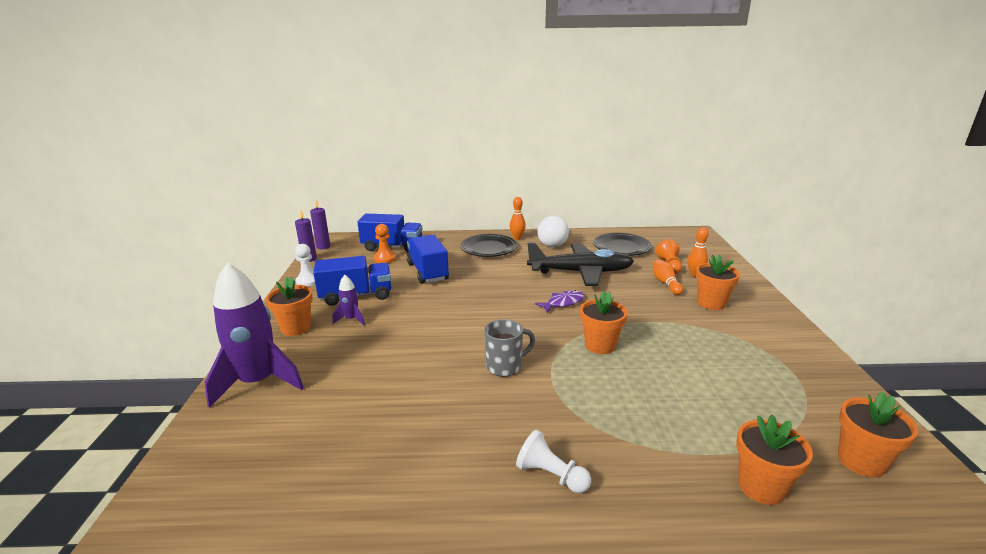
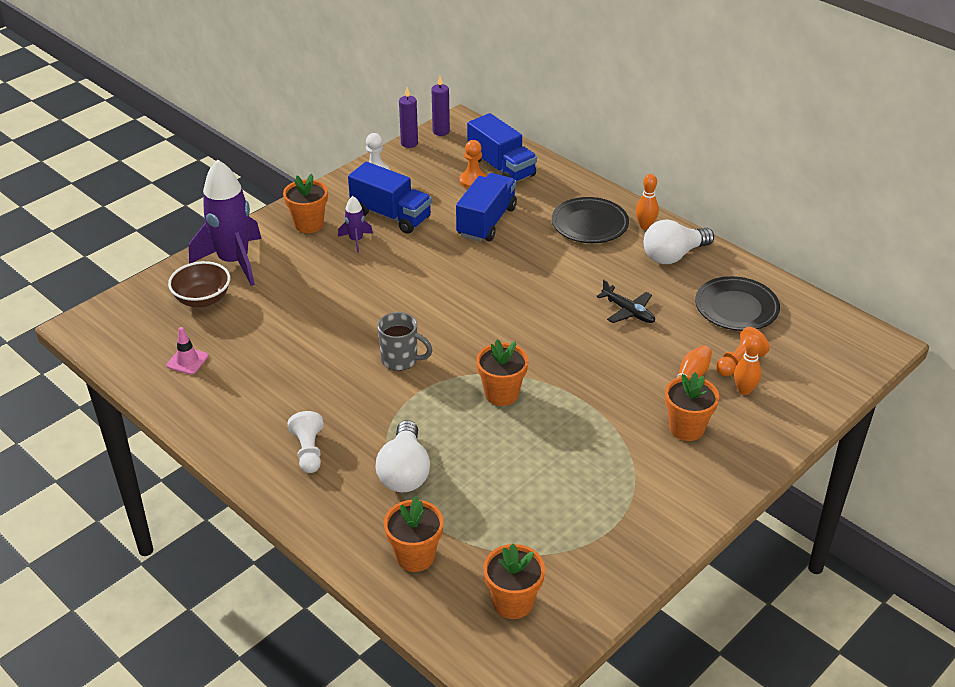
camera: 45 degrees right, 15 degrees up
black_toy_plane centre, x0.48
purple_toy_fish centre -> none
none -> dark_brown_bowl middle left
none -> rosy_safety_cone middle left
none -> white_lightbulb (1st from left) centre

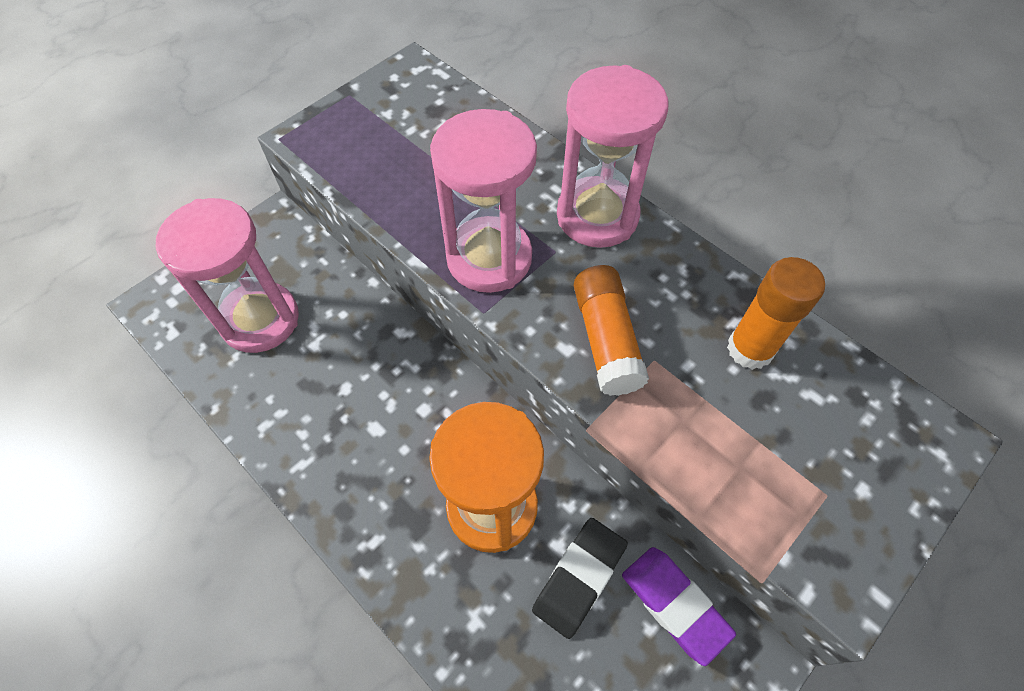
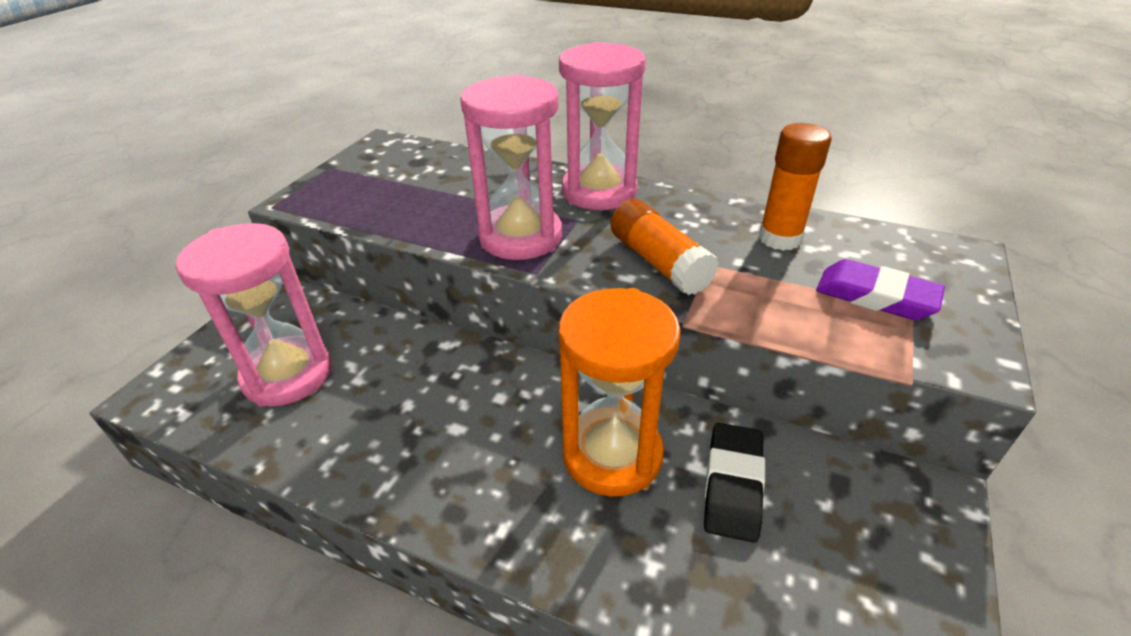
camera: 20 degrees left, 20 degrees down
purple_eraser bottom centre -> purple_eraser middle right, moved

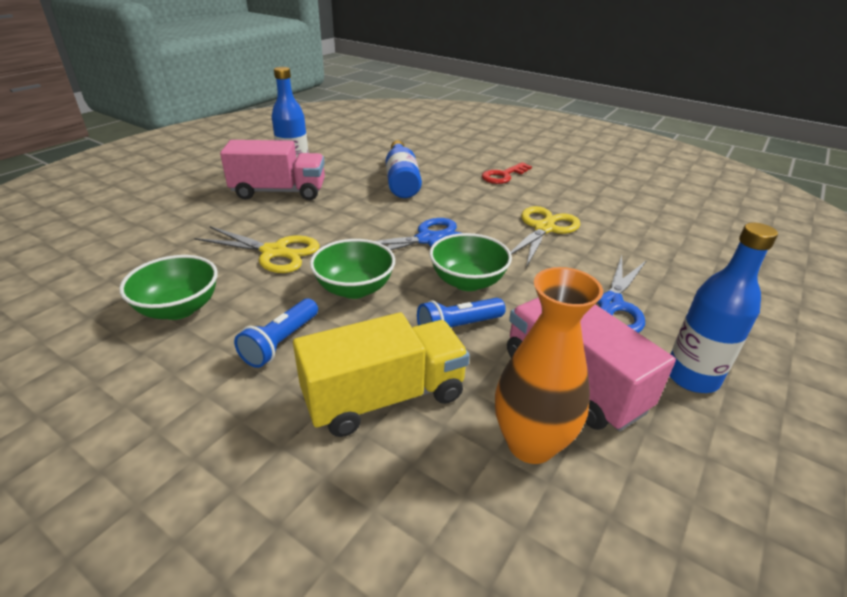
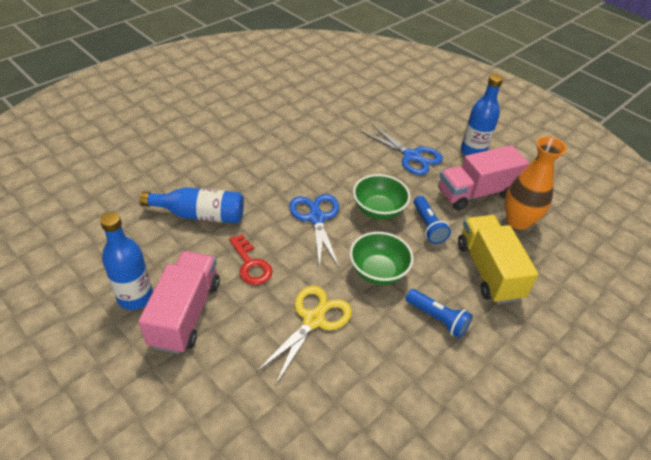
camera: 80 degrees left, 10 degrees up
red_latchkey top centre -> red_latchkey centre, moved
bright_yellow_shears (2nd from left) centre -> none
green_bowl (1st from left) middle left -> none

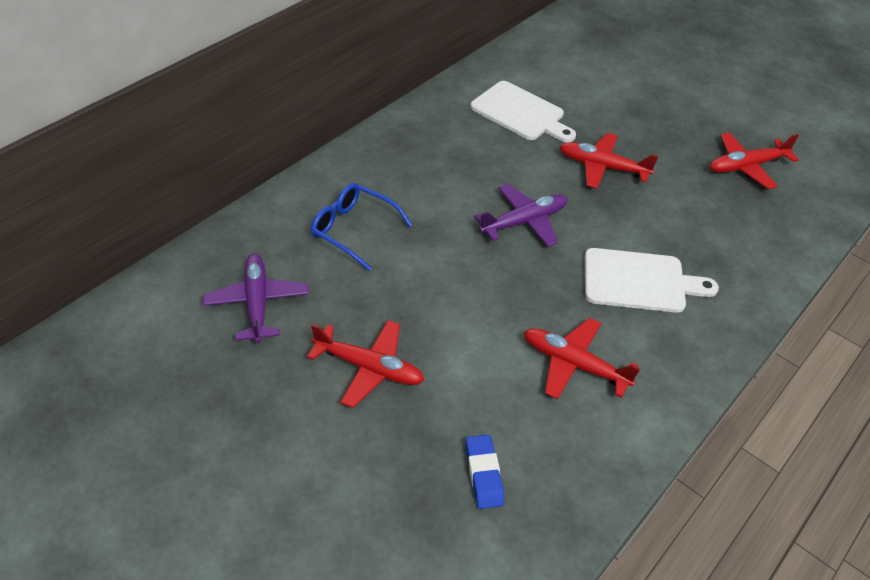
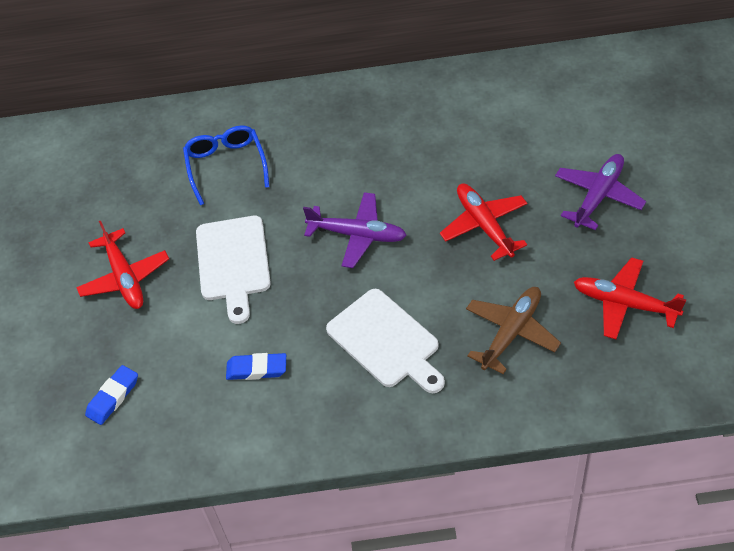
camera: 50 degrees right, 5 degrees up
white_cutting_board (1st from left) top centre -> white_cutting_board (1st from left) middle left, moved
purple_toy_plane (1st from left in the first image) middle left -> purple_toy_plane (2nd from left) middle right, moved
red_toy_plane (2nd from left) middle right -> royal_blue_eraser (2nd from left) centre
none -> dark_brown_toy_plane middle right

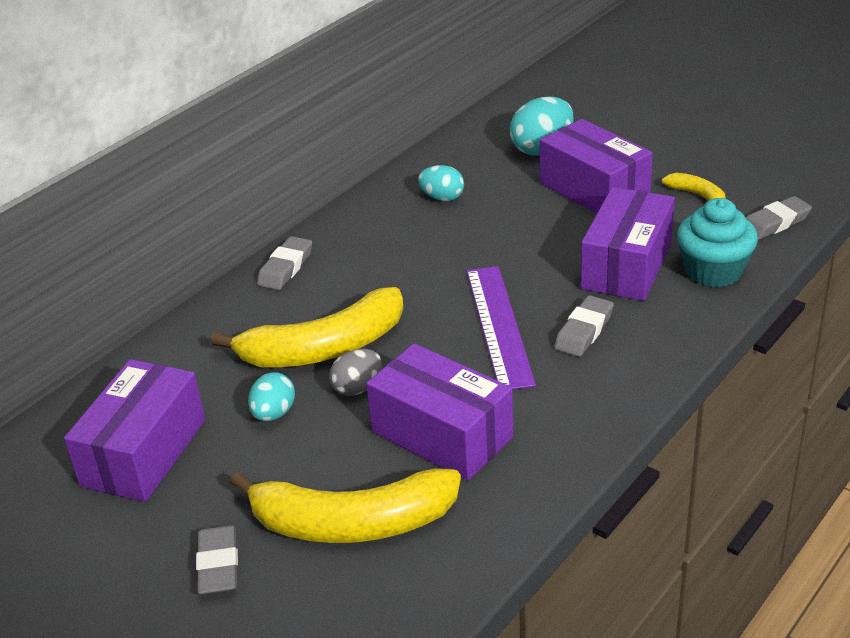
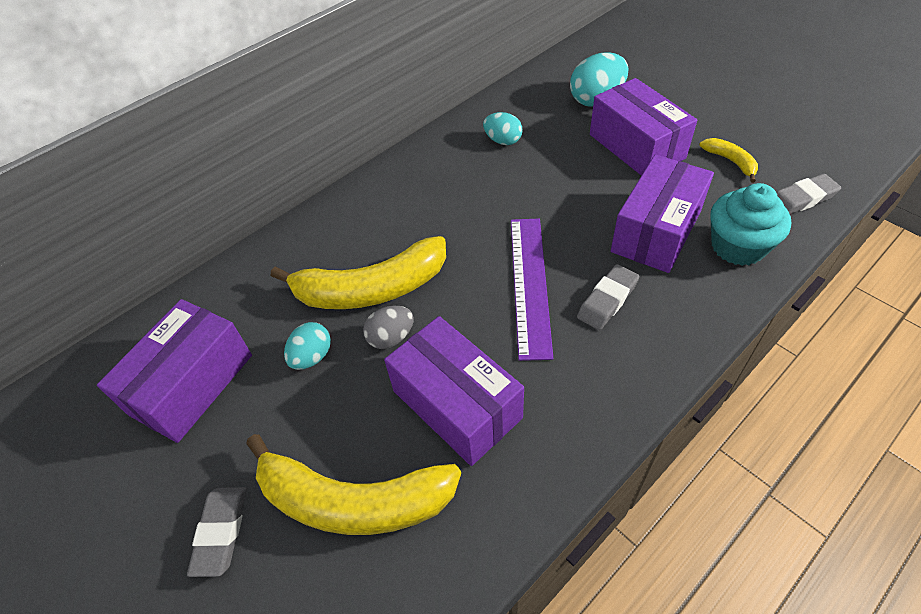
camera: 10 degrees right, 15 degrees up
gray_eraser (2nd from left) centre -> none

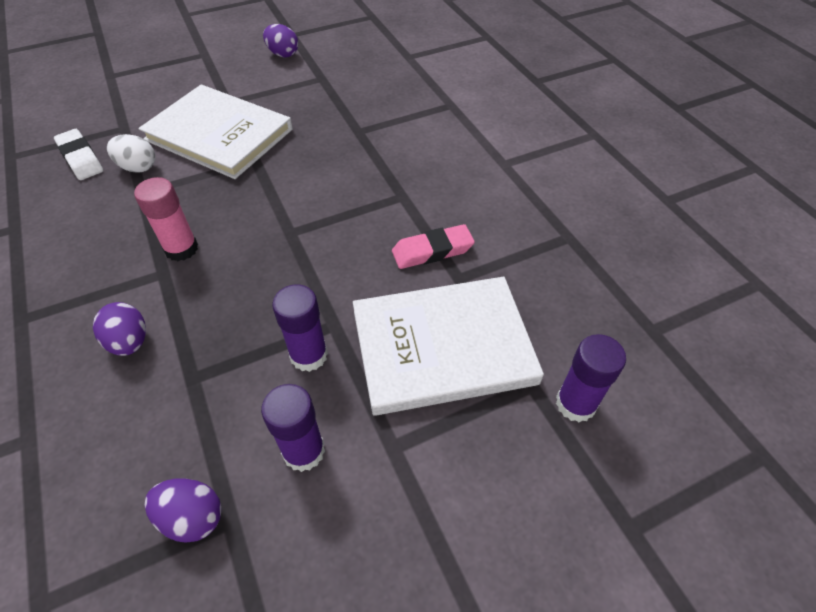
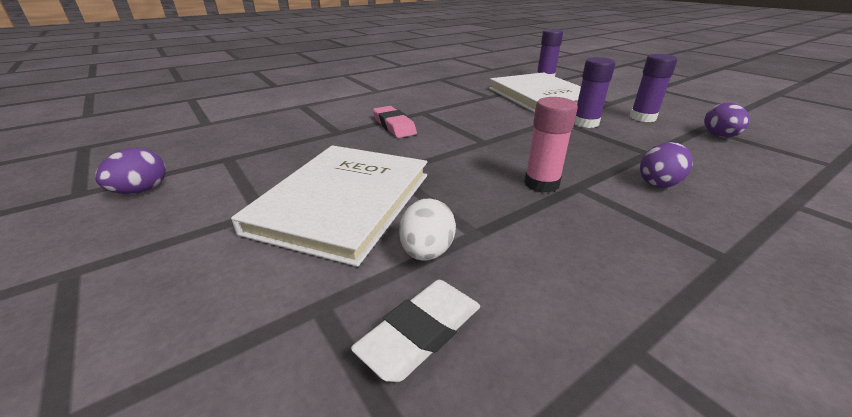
camera: 100 degrees left, 20 degrees down
rosy_eraser centre -> rosy_eraser top centre, moved

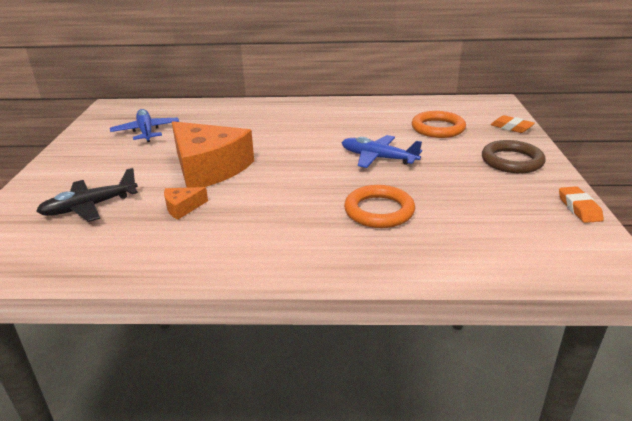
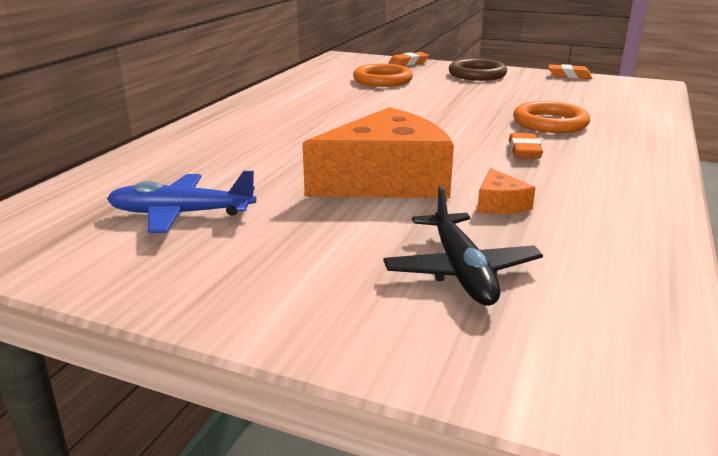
camera: 70 degrees left, 5 degrees down
royal_blue_toy_plane (2nd from left) centre -> none
none -> orange-coloured_eraser (2nd from left) top right

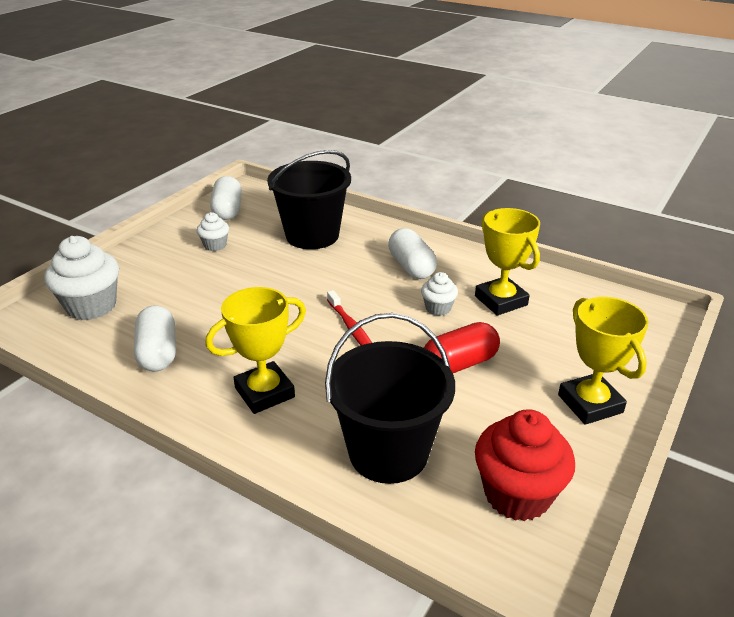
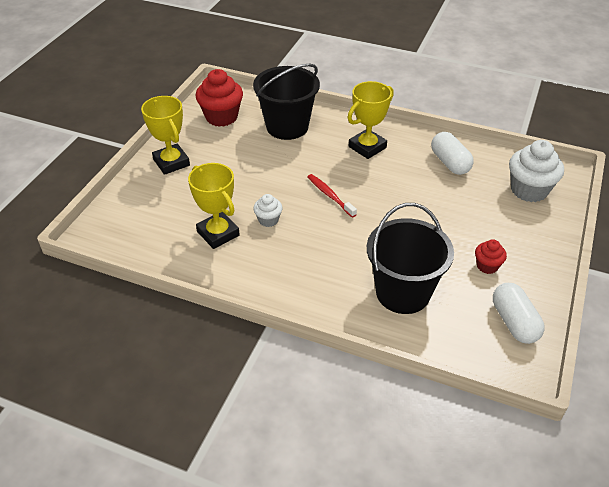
camera: 170 degrees right, 10 degrees up
white_muffin (2nd from left) middle left -> red_muffin (2nd from left) middle right
white_capsule (3rd from left) centre -> none
red_capsule centre -> none

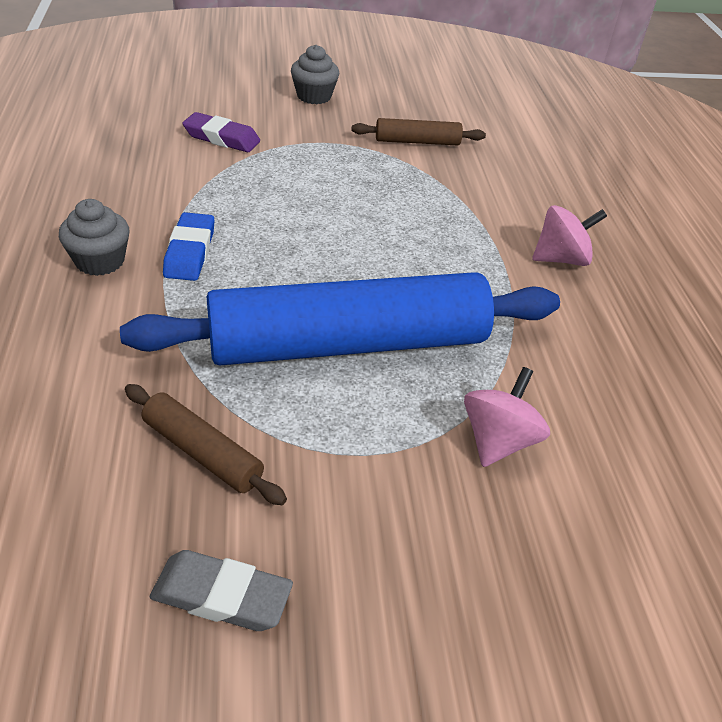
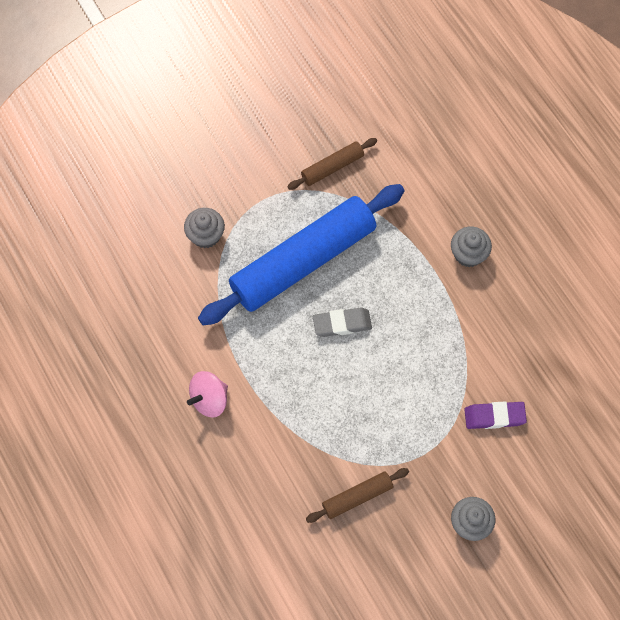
camera: 160 degrees right, 25 degrees up
royal_blue_eraser middle left -> none
rosy_whirligig (1st from left) middle right -> gray_muffin (1st from left) middle left
dark_brown_rolling_pin (1st from left) middle left -> dark_brown_rolling_pin (1st from left) top centre, 45 degrees counterclockwise
gray_eraser bottom left -> gray_eraser centre, moved

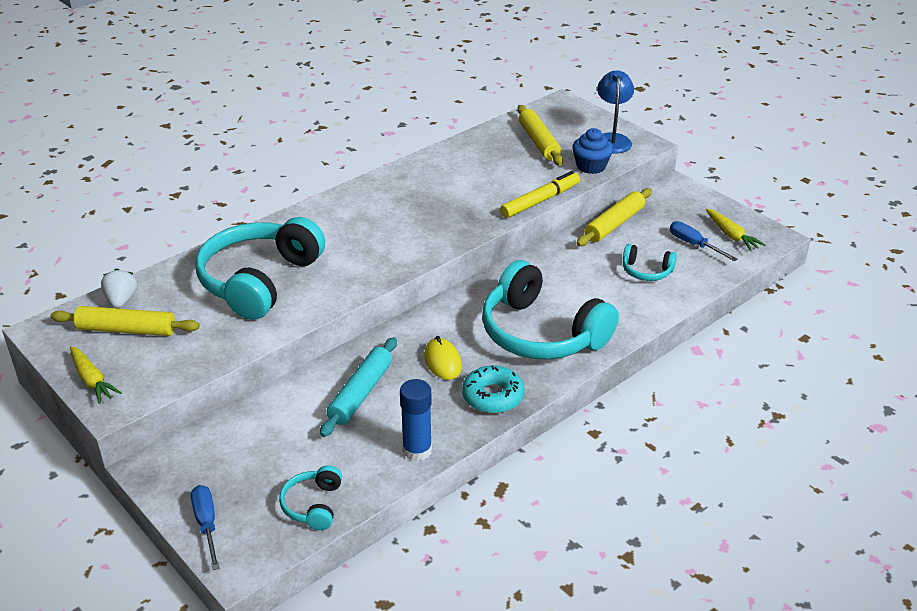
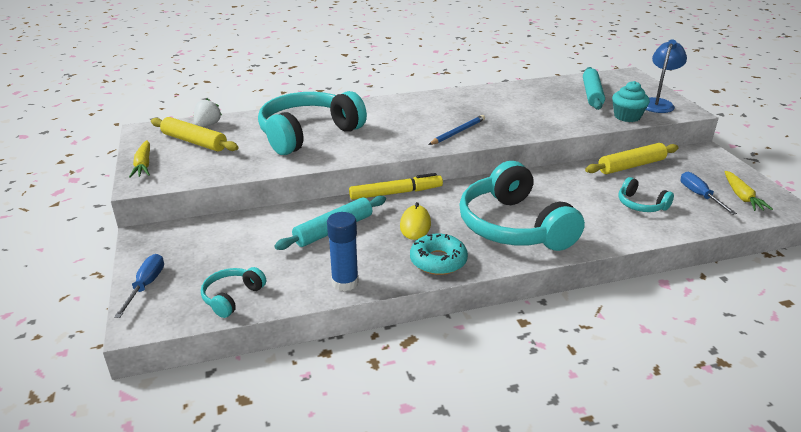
camera: 25 degrees right, 5 degrees down
bright_yellow_rolling_pin (2nd from left) top centre -> turquoise_rolling_pin (2nd from left) top right
royal_blue_muffin top centre -> turquoise_muffin top right
bright_yellow_marker top centre -> bright_yellow_marker centre, moved
none -> royal_blue_wooden_pencil top centre

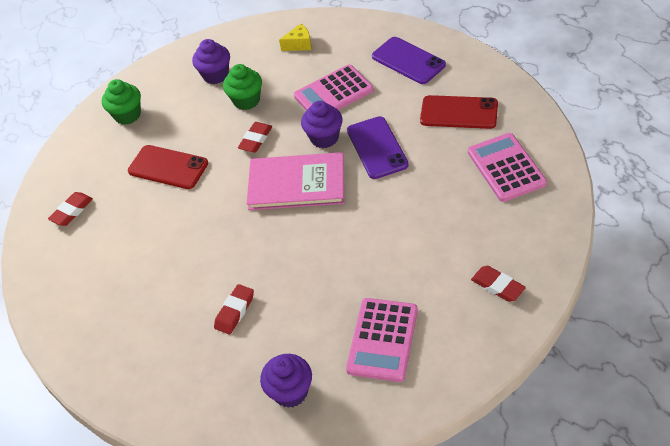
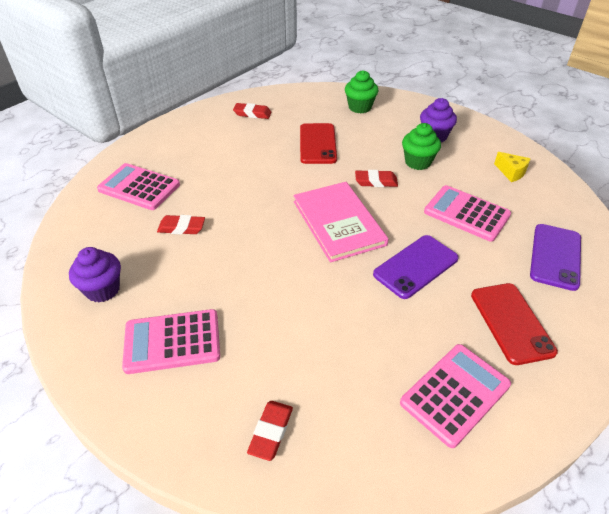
camera: 60 degrees right, 5 degrees down
purple_muffin (3rd from left) top centre -> none
none -> rosy_calculator (1st from left) middle left

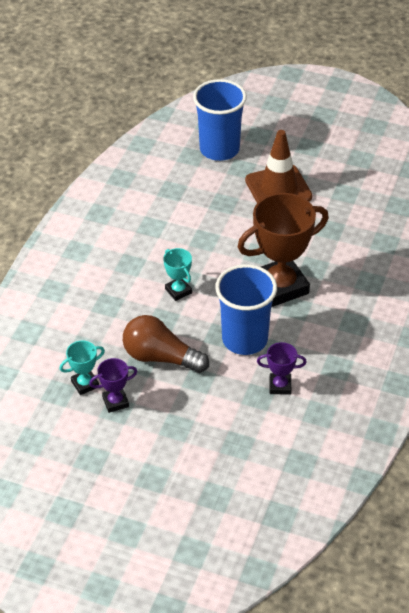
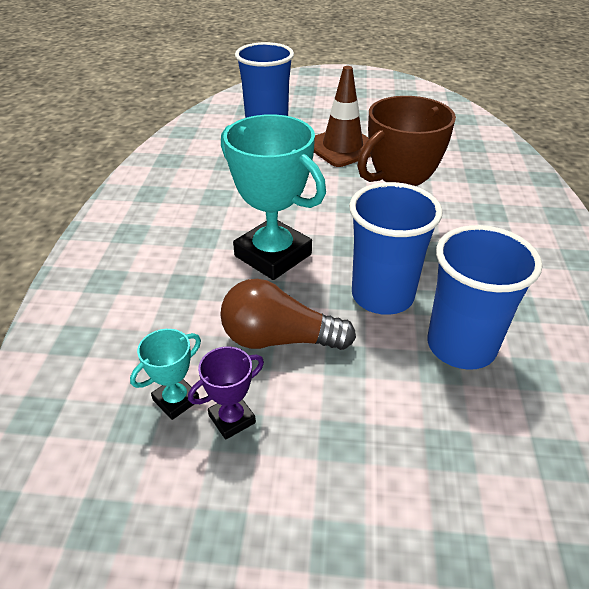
camera: 15 degrees left, 5 degrees down
turquoise_award_cup (2nd from left) centre, x2.14
purple_award_cup (2nd from left) middle right -> royal_blue_tumbler (3rd from left) middle right

